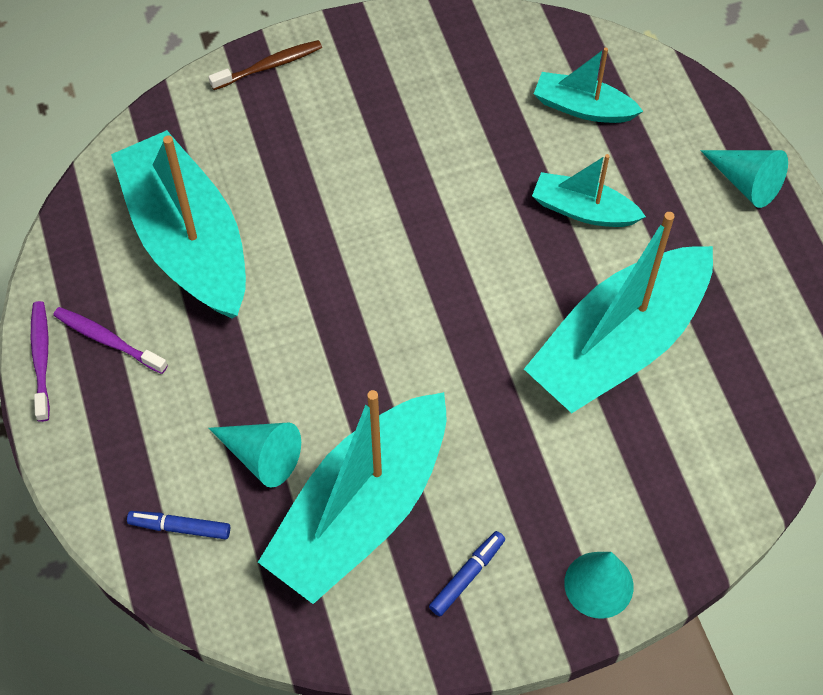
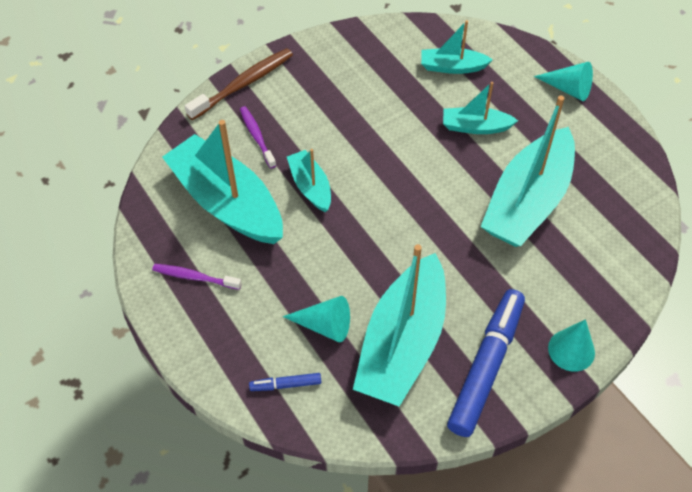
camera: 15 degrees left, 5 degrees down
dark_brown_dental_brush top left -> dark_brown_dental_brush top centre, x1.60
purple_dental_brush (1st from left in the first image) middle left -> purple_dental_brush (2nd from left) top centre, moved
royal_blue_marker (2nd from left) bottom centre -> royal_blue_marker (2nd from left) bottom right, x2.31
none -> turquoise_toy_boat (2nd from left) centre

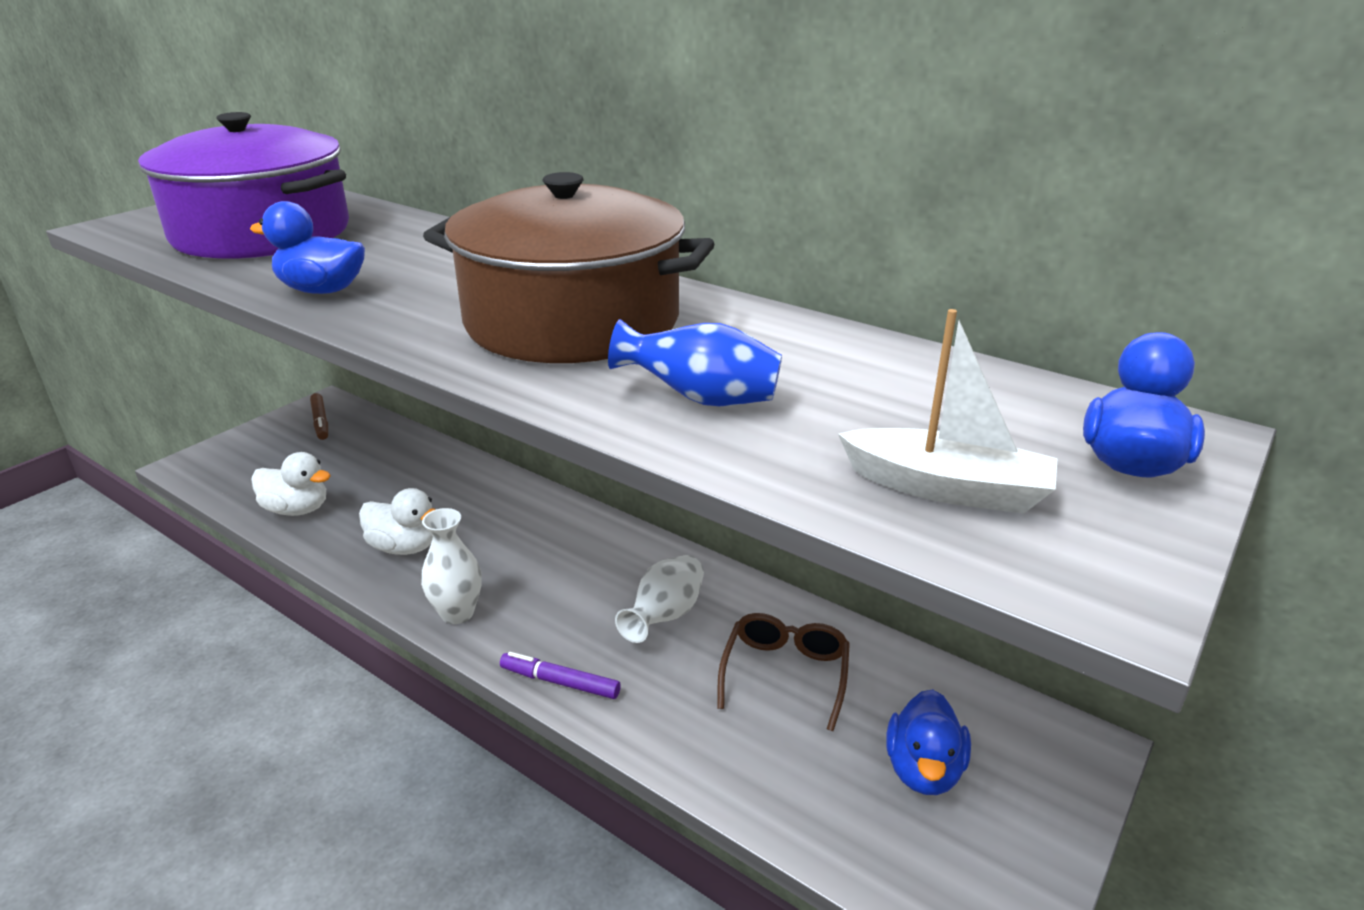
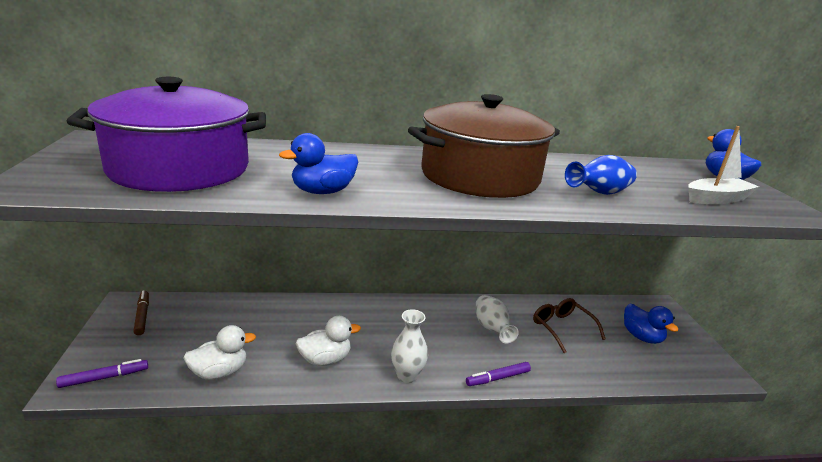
camera: 45 degrees left, 5 degrees down
dark_brown_marker middle left -> dark_brown_marker bottom left, 135 degrees counterclockwise
none -> purple_marker (1st from left) bottom left

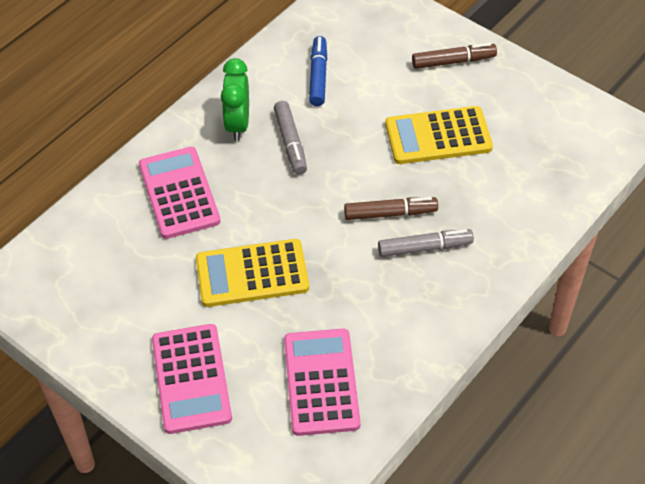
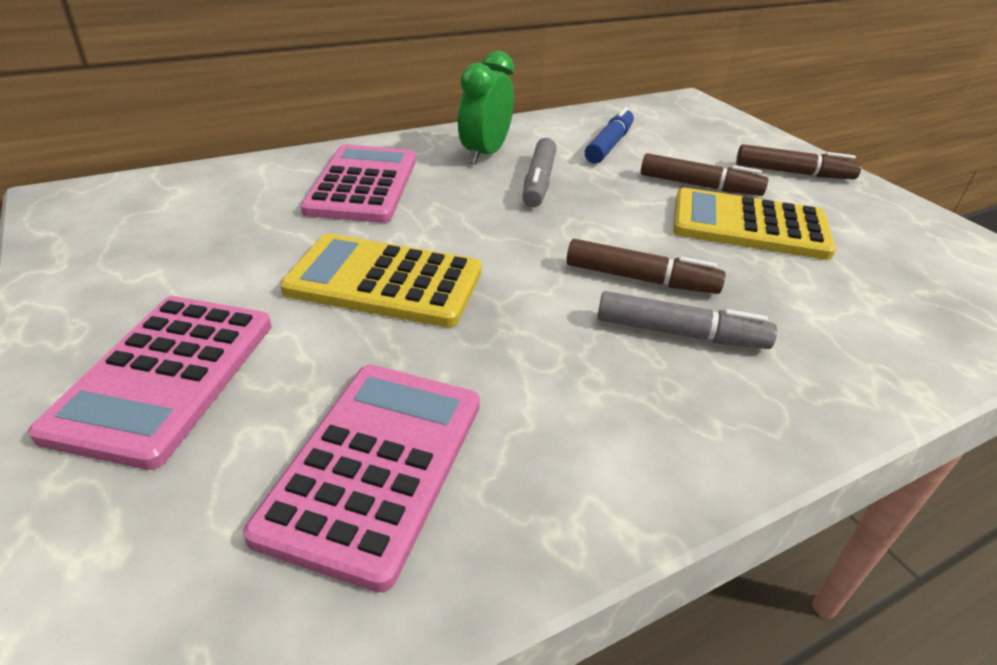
camera: 20 degrees right, 15 degrees down
none -> dark_brown_marker (2nd from left) top right

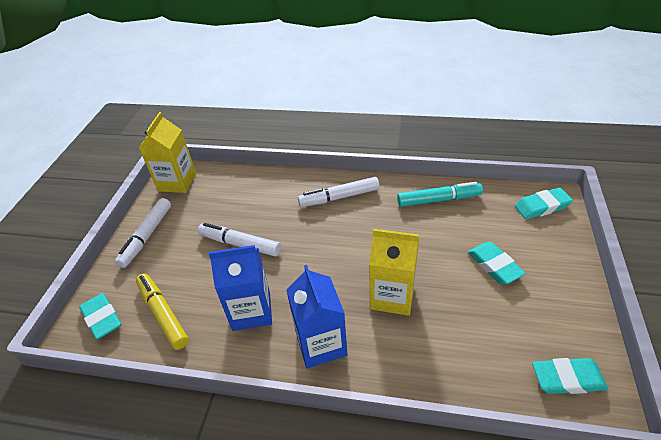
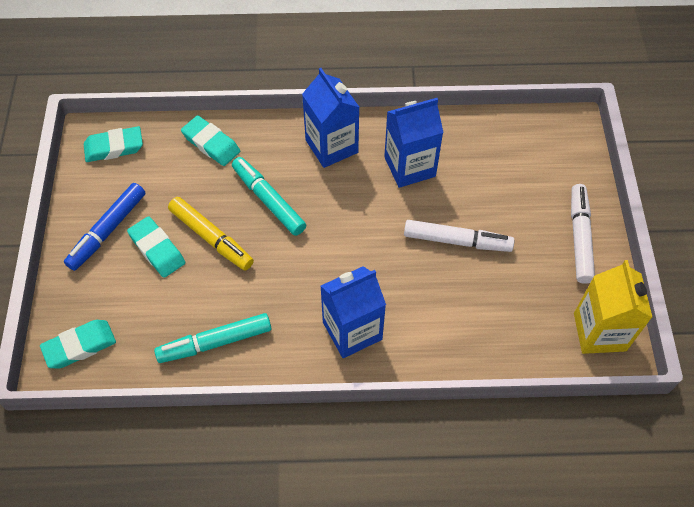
camera: 165 degrees right, 15 degrees up
white_marker (3rd from left) centre -> royal_blue_juice_carton (2nd from left) centre
bright_yellow_juice_carton (2nd from left) centre -> turquoise_marker (2nd from left) centre
bright_yellow_marker bottom left -> bright_yellow_marker middle left, moved
turquoise_eraser (1st from left in the first image) bottom left -> turquoise_eraser (4th from left) top left, moved
none -> royal_blue_marker middle left

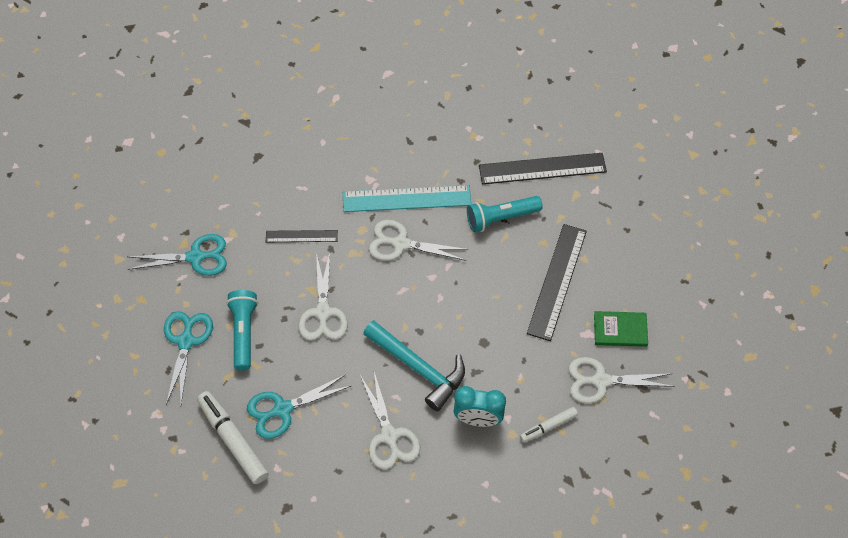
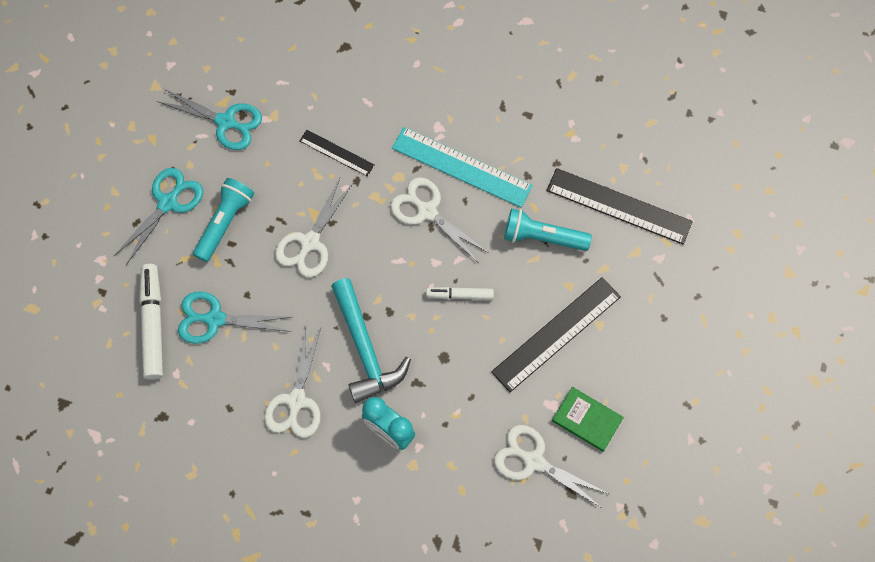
camera: 30 degrees right, 10 degrees up
white_marker (2nd from left) bottom centre -> white_marker (2nd from left) centre, moved

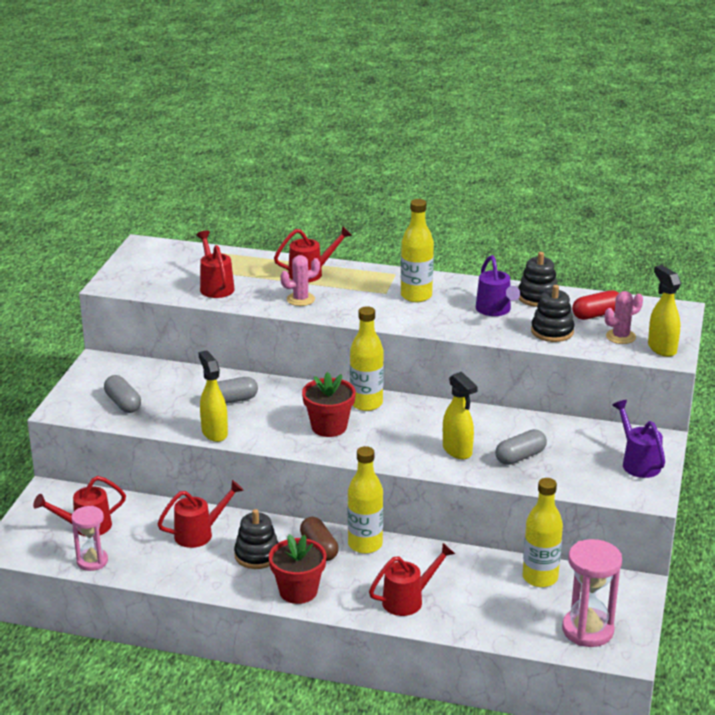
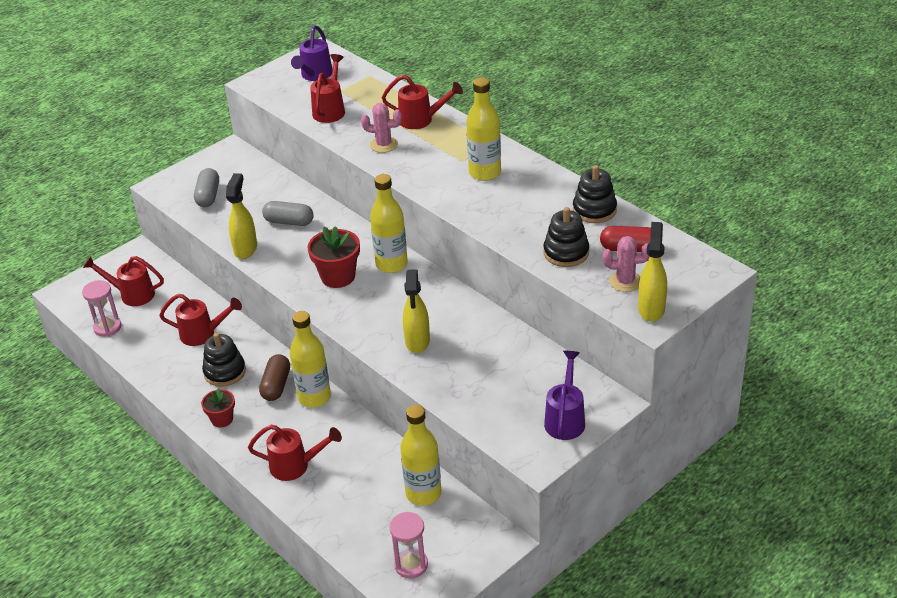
camera: 35 degrees right, 10 degrees up
purple_watering_pot (1st from left) middle right -> purple_watering_pot (1st from left) top centre, moved
gray_capsule (3rd from left) middle right -> none
red_plant_pot (1st from left) bottom centre -> red_plant_pot (1st from left) bottom left, x0.62
rosy_hourglass (2nd from left) bottom right -> rosy_hourglass (2nd from left) bottom centre, x0.64

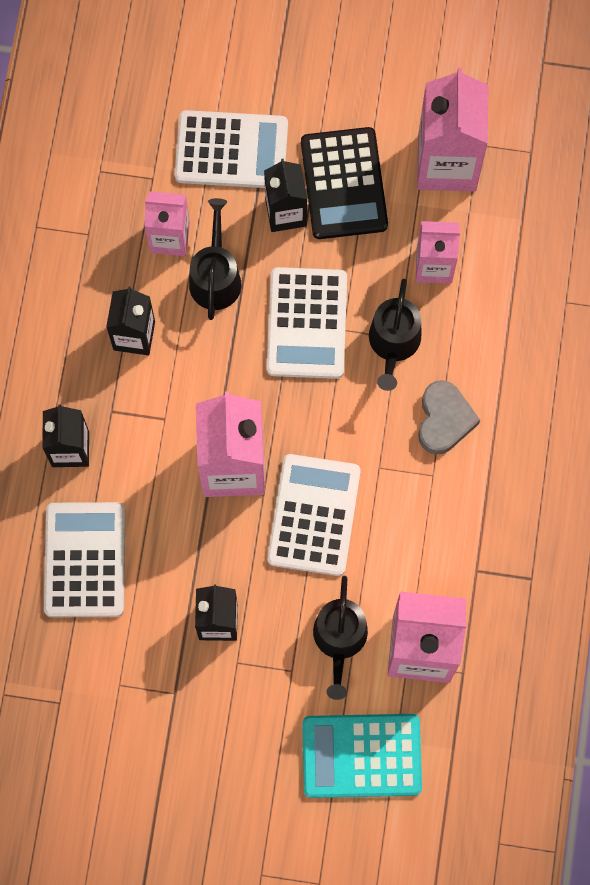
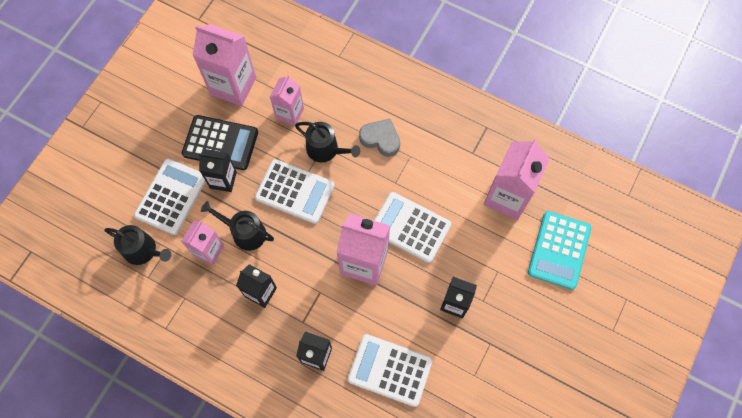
camera: 70 degrees left, 5 degrees down
black_watering_pot (2nd from left in the first image) bottom centre -> black_watering_pot (1st from left) middle left, moved

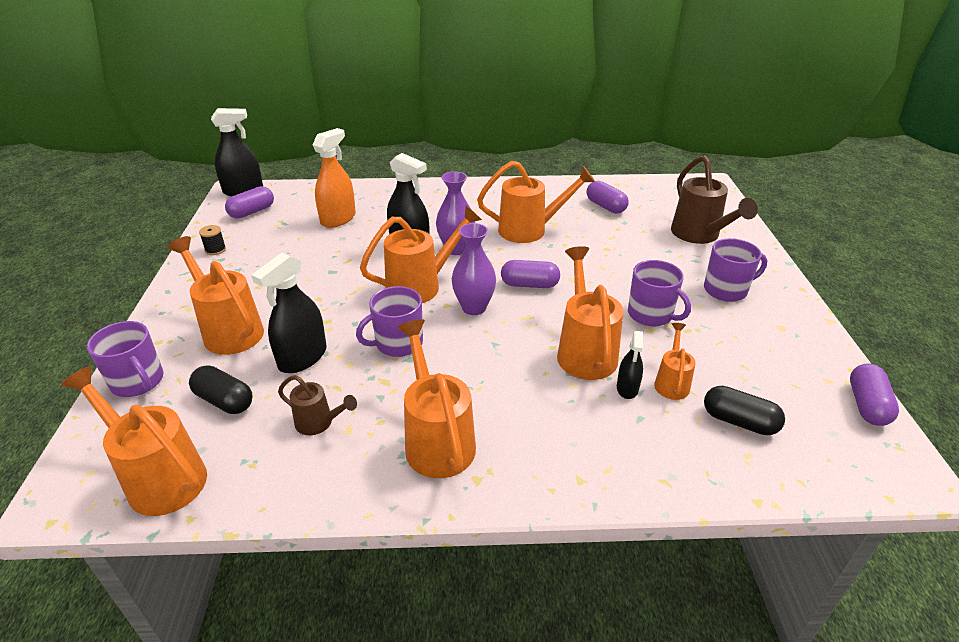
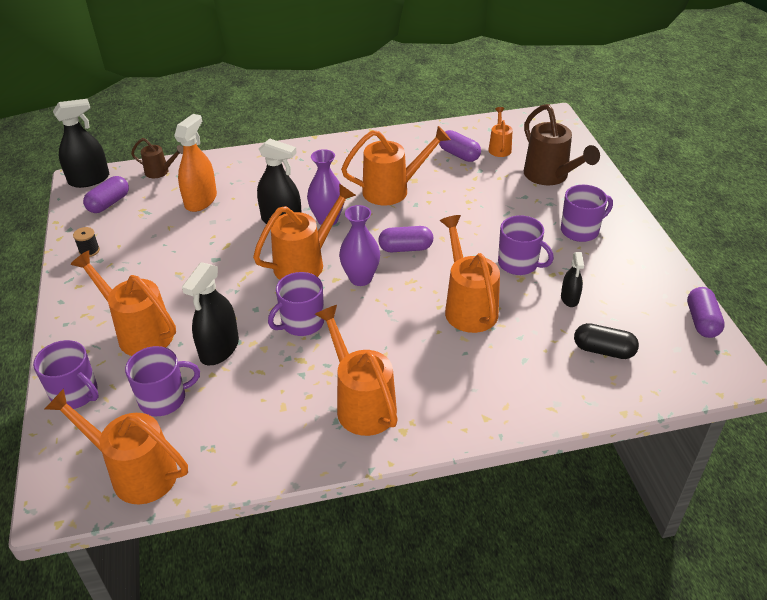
camera: 10 degrees left, 5 degrees up
orange-coloured_watering_pot (7th from left) middle right -> orange-coloured_watering_pot (7th from left) top centre, moved
black_spray_bottle (4th from left) centre -> black_spray_bottle (4th from left) middle right, moved
black_capsule (1st from left) middle left -> purple_coffee_mug (2nd from left) middle left
dark_brown_watering_pot (1st from left) middle left -> dark_brown_watering_pot (1st from left) top left, moved

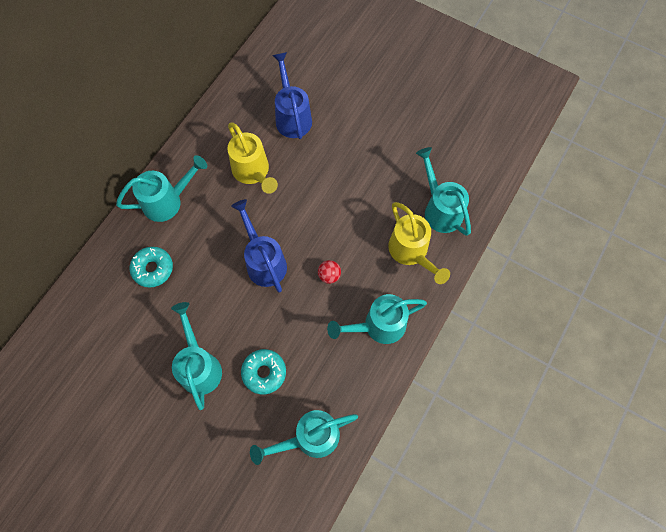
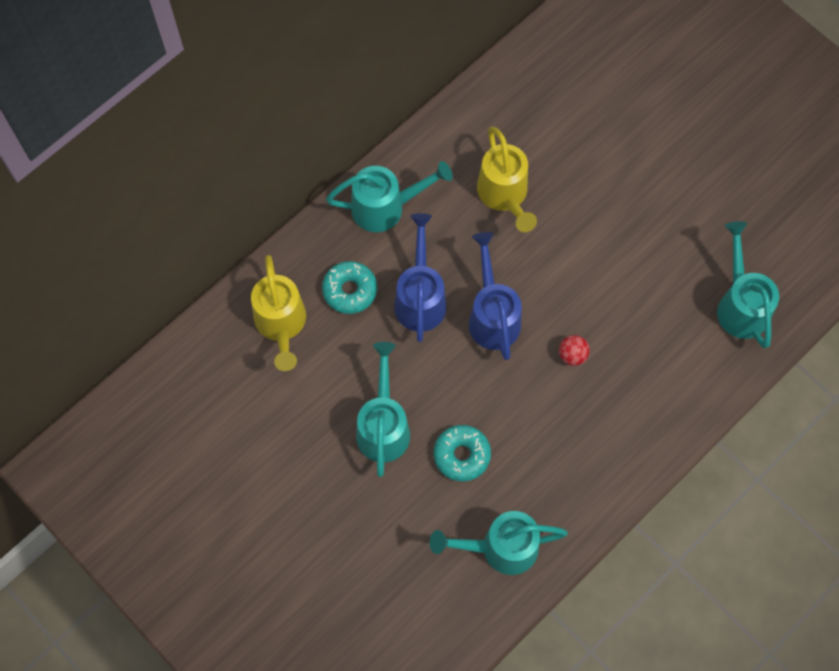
camera: 15 degrees right, 0 degrees up
royal_blue_watering_pot (2nd from left in the first image) top centre -> royal_blue_watering_pot (1st from left) centre, moved
bright_yellow_watering_pot (2nd from left in the first image) centre -> bright_yellow_watering_pot (1st from left) middle left, moved
turquoise_watering_pot (4th from left) centre -> none

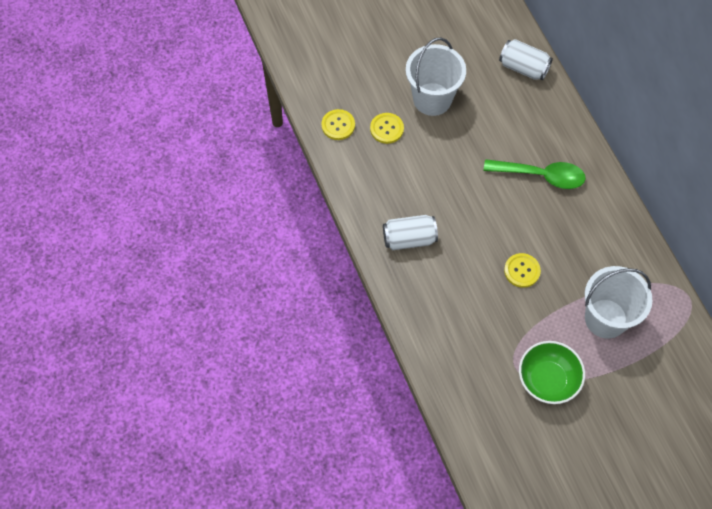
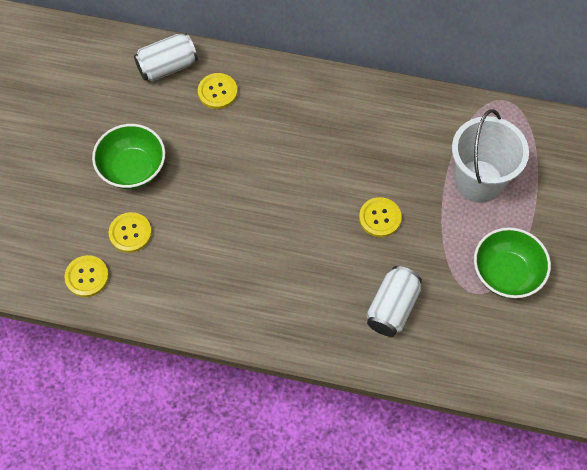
camera: 55 degrees left, 0 degrees up
white_pail (1st from left) top centre -> green_bowl (1st from left) top left
green_spoon middle right -> none
white_soda_can (1st from left in the first image) centre -> white_soda_can (2nd from left) middle right, moved
none -> bright_yellow_shirt_button (3rd from left) top centre

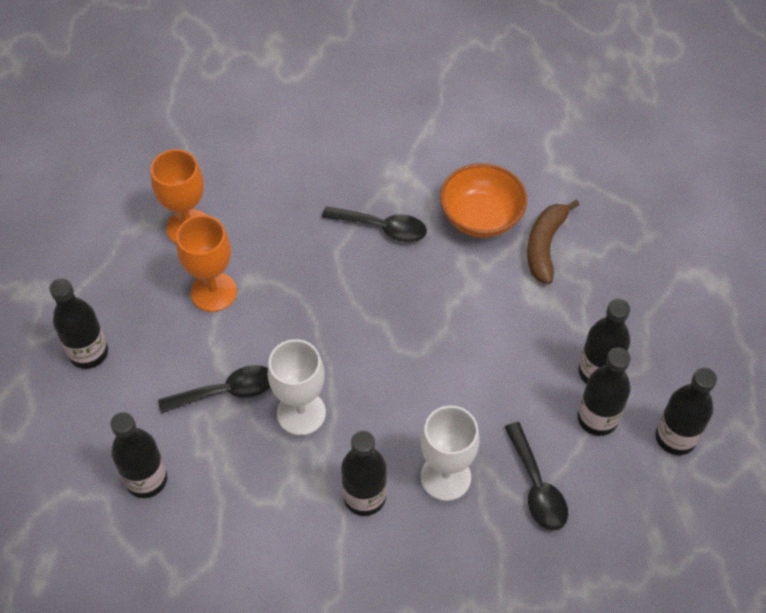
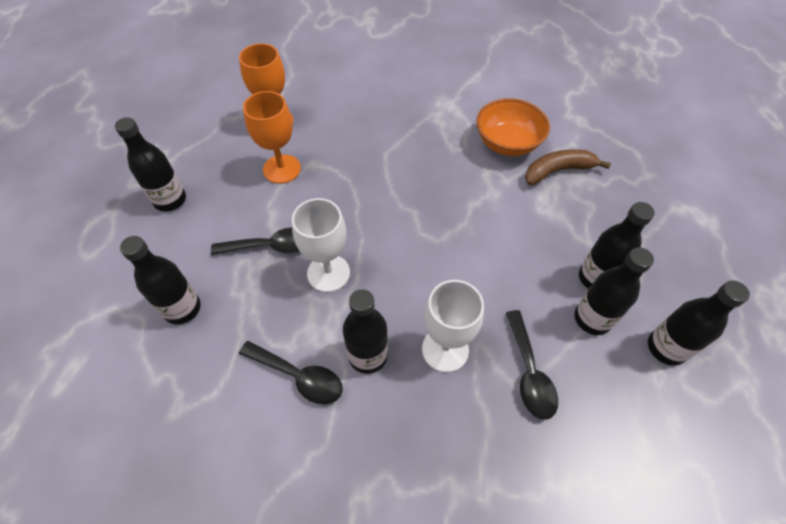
camera: 10 degrees right, 0 degrees up
dark_brown_toy_banana middle right -> dark_brown_toy_banana top right, 45 degrees clockwise
black_spoon (2nd from left) centre -> black_spoon (2nd from left) bottom centre, moved

